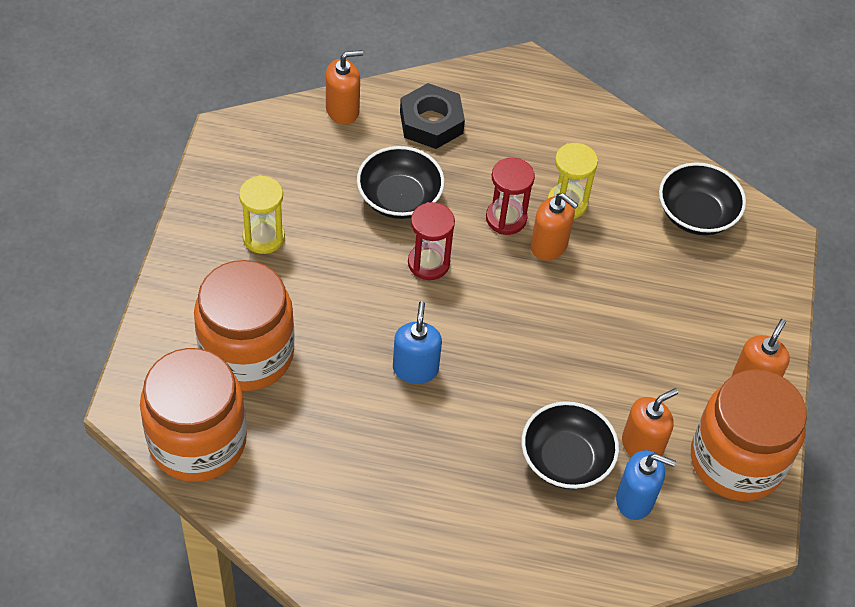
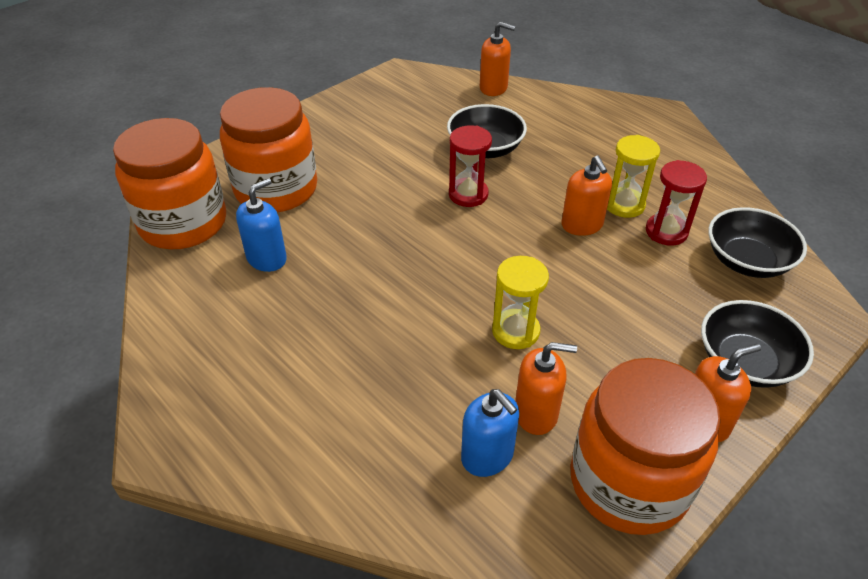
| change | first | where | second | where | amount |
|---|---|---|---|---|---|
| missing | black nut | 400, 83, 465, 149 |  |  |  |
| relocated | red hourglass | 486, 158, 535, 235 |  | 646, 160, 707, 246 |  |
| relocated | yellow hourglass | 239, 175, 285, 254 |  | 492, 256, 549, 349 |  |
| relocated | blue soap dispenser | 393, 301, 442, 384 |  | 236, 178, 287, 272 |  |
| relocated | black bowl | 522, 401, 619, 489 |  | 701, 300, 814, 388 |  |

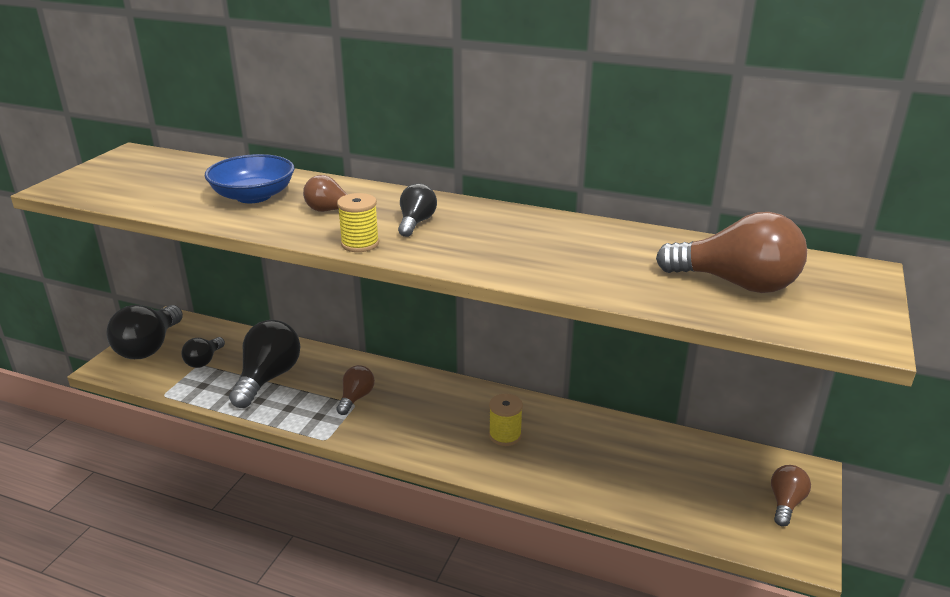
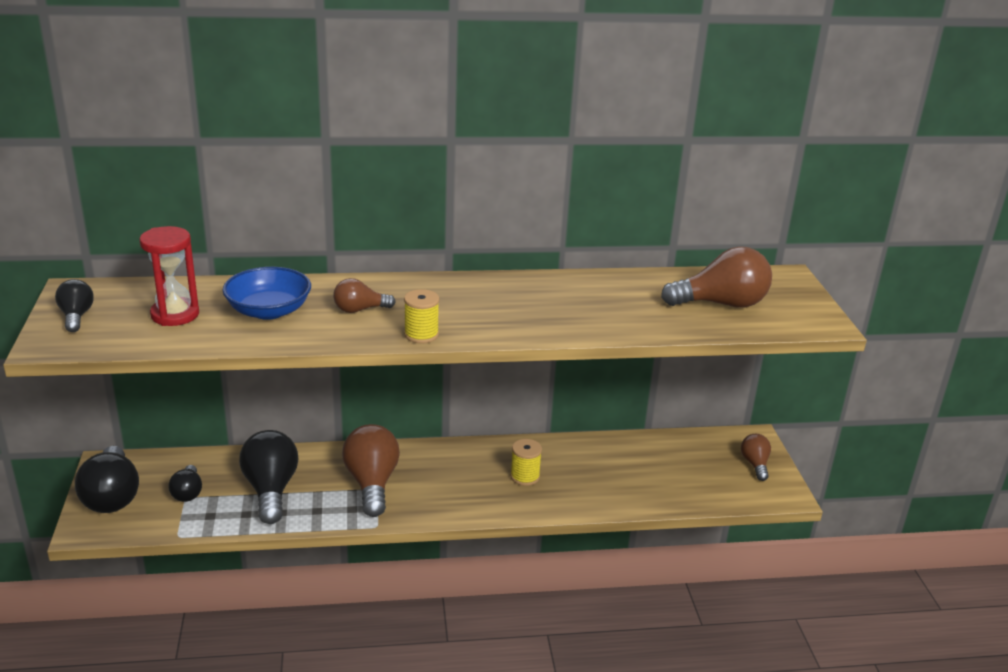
| change | first | where | second | where | amount |
|---|---|---|---|---|---|
| relocated | black light bulb | 398, 183, 437, 237 |  | 55, 279, 94, 332 |  |
| size | brown light bulb | 336, 365, 375, 415 |  | 342, 424, 400, 517 | x1.83 |
| appeared |  |  | red hourglass | 139, 226, 199, 326 |  |

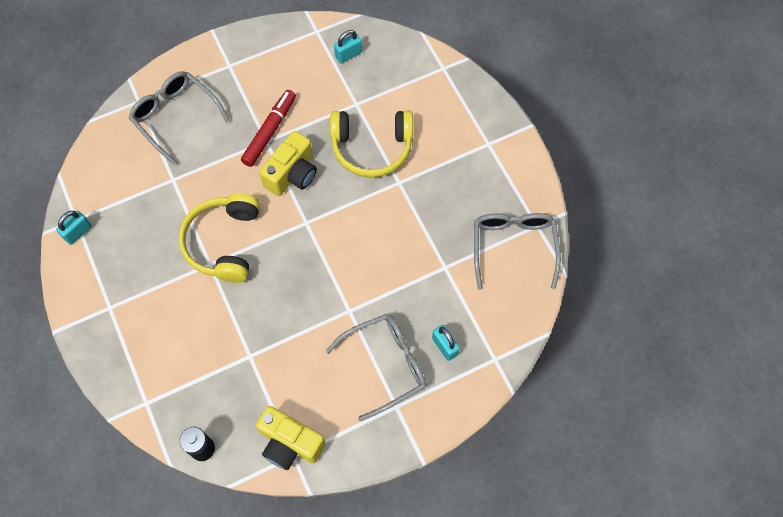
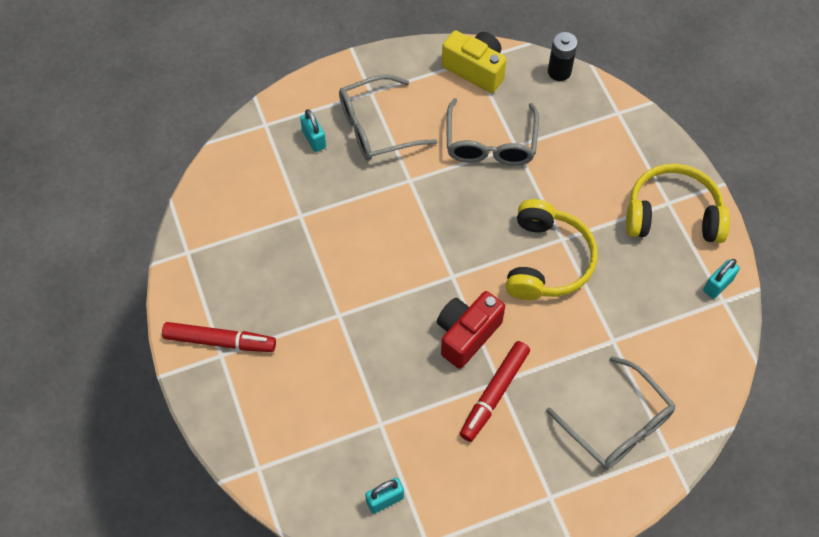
| change | first | where | second | where | amount |
|---|---|---|---|---|---|
| relocated | yellow headphones | 330, 111, 413, 178 |  | 626, 164, 730, 243 |  |
| colour | yellow camera | 259, 131, 317, 196 | red camera | 437, 291, 505, 369 |  |
| relocated | grey glasses | 474, 213, 561, 290 |  | 447, 98, 539, 166 |  |
| appeared |  |  | red marker | 162, 322, 276, 352 |  |

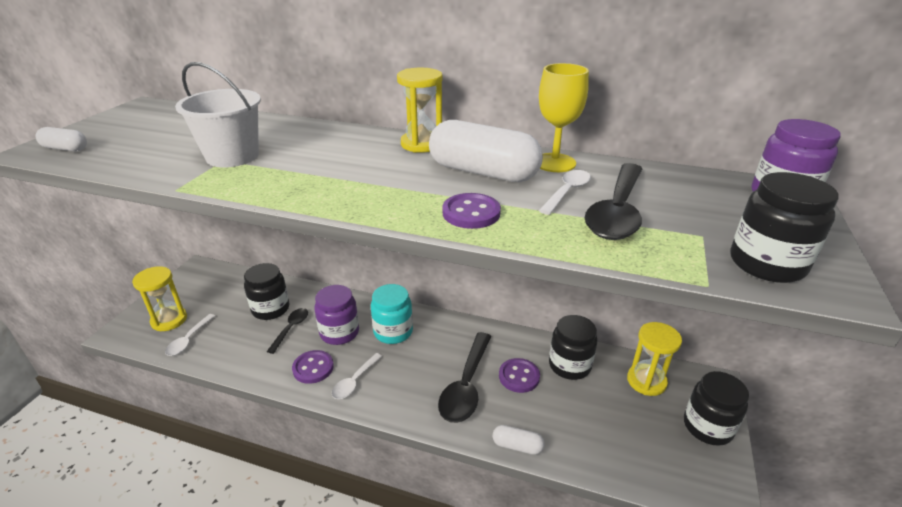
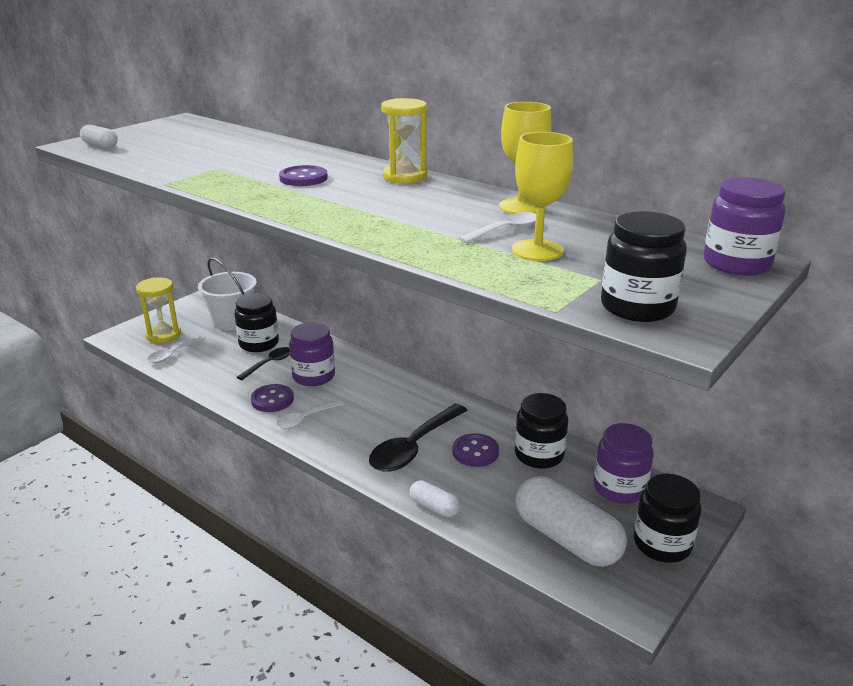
| change | first | where | second | where | amount |
|---|---|---|---|---|---|
| relocated | white bucket | 175, 62, 261, 167 |  | 198, 257, 257, 330 |  |
| relocated | white capsule | 429, 120, 543, 182 |  | 515, 477, 627, 567 |  |
| exchanged | black spoon | 585, 163, 643, 240 | yellow goblet | 512, 132, 573, 261 |  |
| relocated | purple button | 442, 193, 501, 229 |  | 279, 165, 328, 186 |  |
| missing | turquoise jar | 371, 284, 413, 344 |  |  |  |
| exchanged | yellow hourglass | 627, 322, 682, 396 | purple jar | 594, 423, 654, 504 |  |

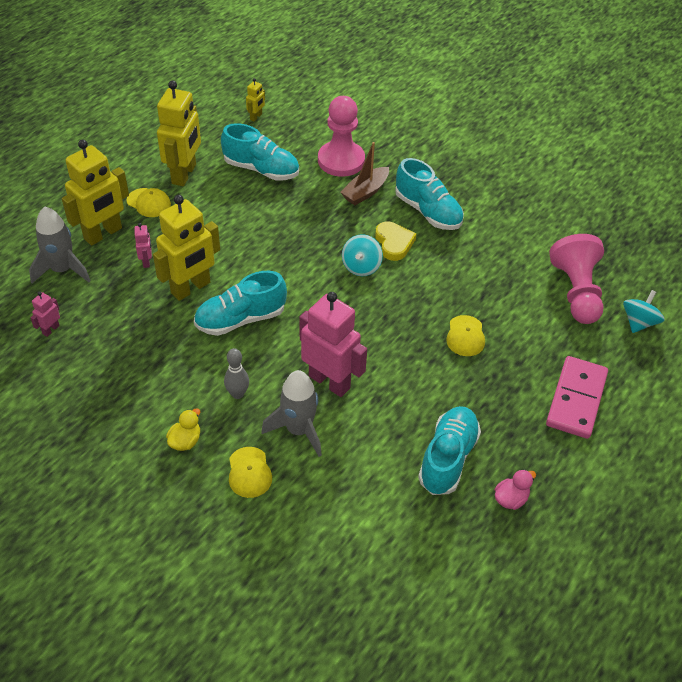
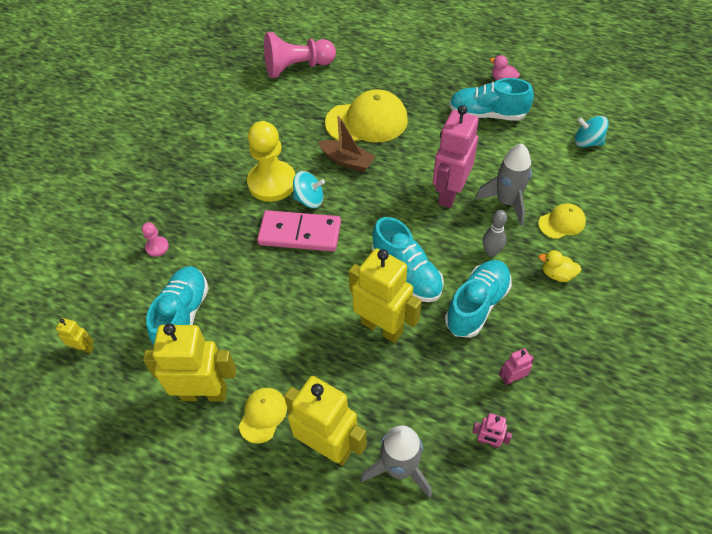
| change | first | where | second | where | amount |
|---|---|---|---|---|---|
| size | pink pawn | 318, 96, 365, 177 |  | 142, 222, 169, 257 | x0.44 |
| relocated | brown boat | 340, 142, 389, 205 |  | 318, 115, 376, 172 |  |
| relocated | turquoise shoe | 395, 158, 464, 230 |  | 445, 260, 512, 338 |  |
| exchanged | yellow heart | 375, 221, 416, 261 | yellow pawn | 247, 121, 296, 202 |  |
| relocated | pink robot | 134, 223, 152, 268 |  | 499, 348, 534, 385 |  |
| relocated | turquoise spinning top | 623, 290, 665, 333 |  | 574, 116, 609, 147 |  |
| size | yellow cap | 446, 315, 485, 356 |  | 325, 89, 408, 143 | x1.94 |
| relocated | pink domino | 546, 356, 608, 439 |  | 257, 210, 341, 251 |  |

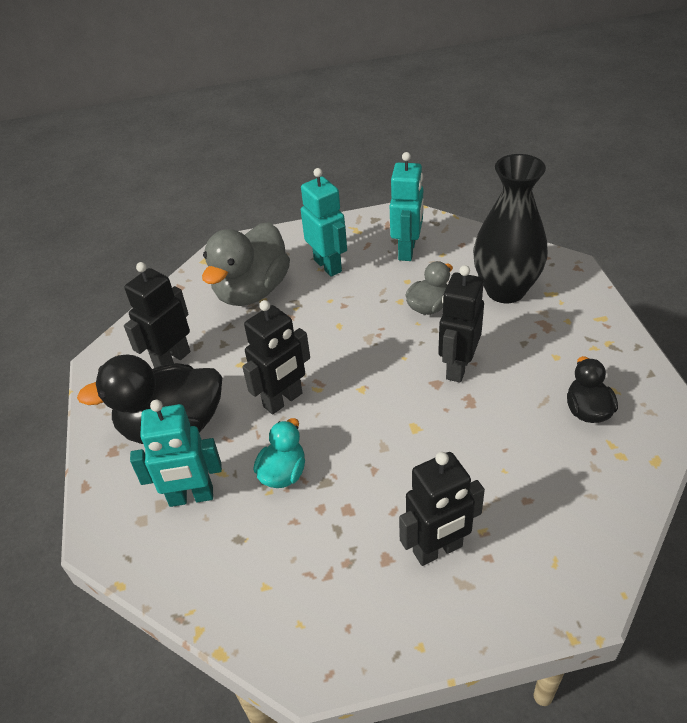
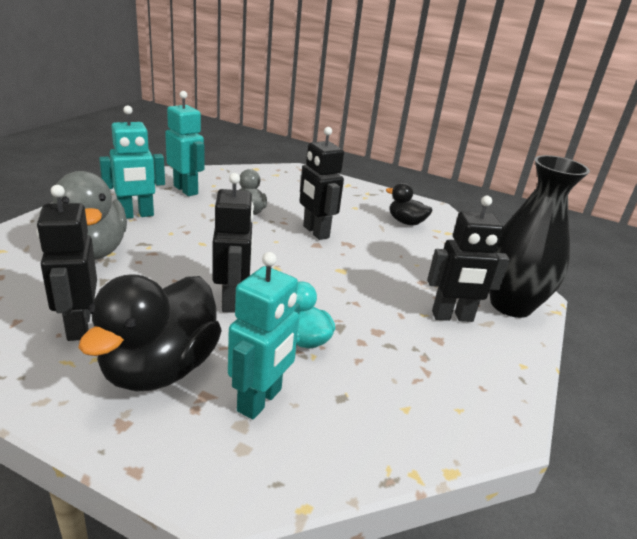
| change | first | where | second | where | amount |
|---|---|---|---|---|---|
| relocated | black vase | 473, 154, 548, 303 |  | 489, 155, 590, 318 |  |
| spun | turquoise robot | 301, 168, 347, 277 |  | 99, 106, 165, 219 | 150 degrees clockwise |
| spun | black robot | 399, 452, 485, 566 |  | 427, 196, 510, 322 | 75 degrees clockwise |

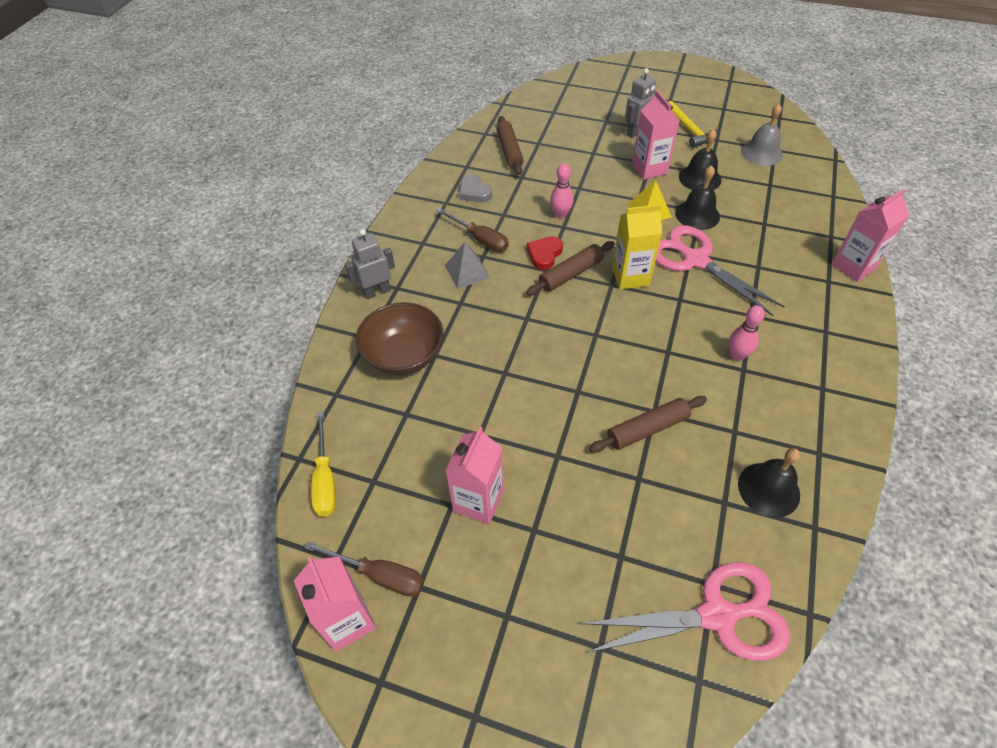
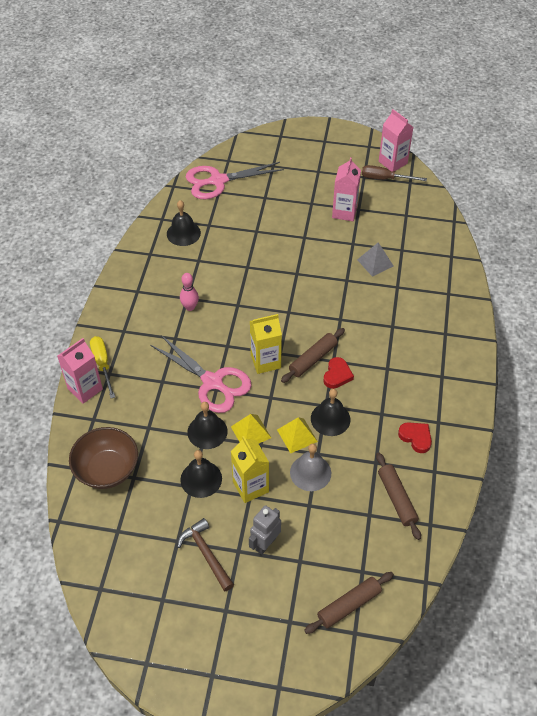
| change | first | where | second | where | amount |
|---|---|---|---|---|---|
| colour | pink carton | 632, 90, 680, 180 | yellow carton | 231, 436, 269, 503 |  |
| colour | yellow hammer | 669, 101, 718, 148 | brown hammer | 177, 518, 234, 591 |  |
| relocated | grey bell | 741, 104, 783, 166 |  | 290, 444, 331, 491 |  |
| exchanged | pink bowling pin | 550, 163, 573, 219 | black bell | 311, 389, 350, 436 |  |
| colour | grey heart | 459, 174, 492, 203 | red heart | 398, 423, 432, 453 |  |
| missing | brown screwdriver | 436, 208, 509, 252 |  |  |  |
| missing | grey robot | 345, 229, 395, 299 |  |  |  |
| relocated | grey pyramid | 445, 242, 490, 289 |  | 357, 242, 394, 277 |  |
| relocated | brown bowl | 356, 302, 443, 375 |  | 69, 427, 138, 489 |  |
| relocated | brown rolling pin | 589, 396, 707, 452 |  | 304, 572, 394, 634 |  |
| relocated | yellow screwdriver | 311, 412, 336, 517 |  | 90, 336, 115, 398 |  |
| appeared |  |  | yellow pyramid | 277, 417, 318, 454 |  |

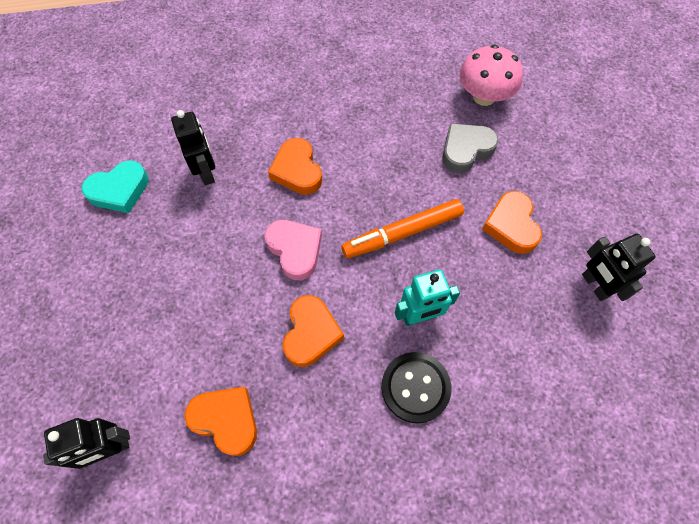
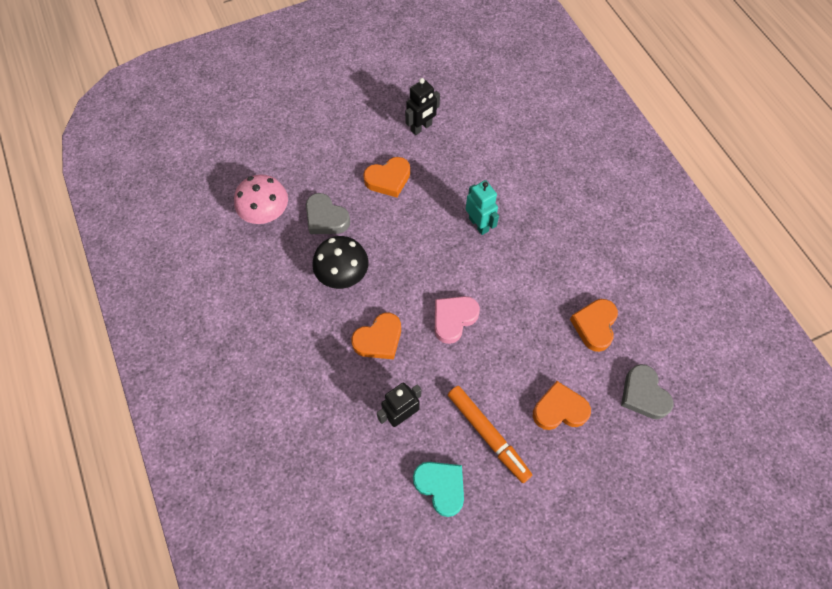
| change | first | where | second | where | amount |
|---|---|---|---|---|---|
| relocated | orange marker | 341, 199, 464, 259 |  | 448, 386, 532, 483 |  |
| relocated | orange heart | 283, 295, 344, 367 |  | 533, 381, 591, 430 |  |
| missing | black button | 381, 352, 452, 423 |  |  |  |
| exchanged | black robot | 43, 418, 130, 469 | grey heart | 621, 364, 673, 419 |  |
| appeared |  |  | black mushroom | 312, 236, 369, 289 |  |

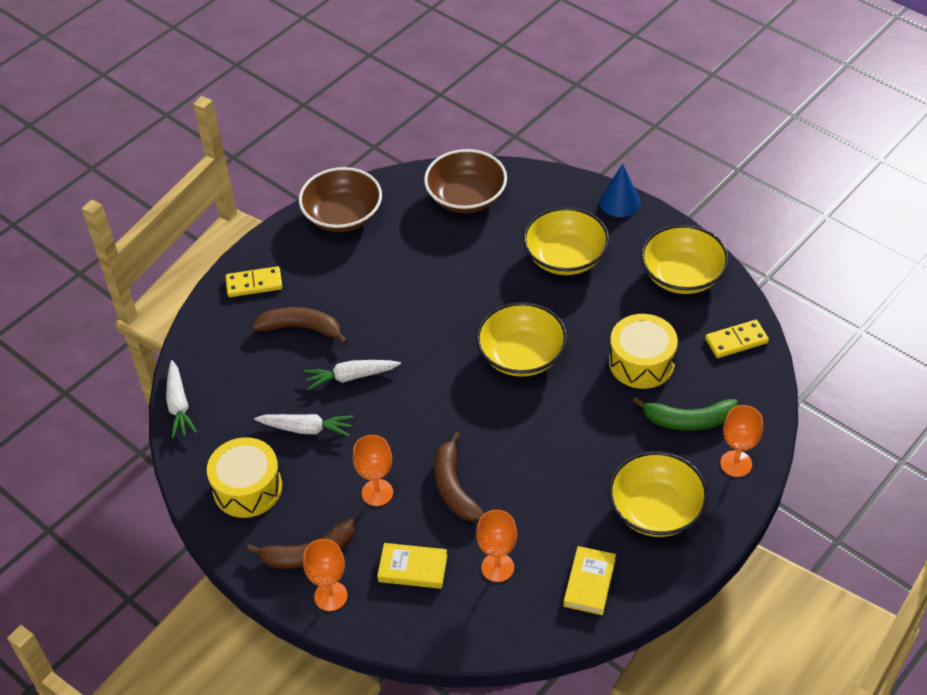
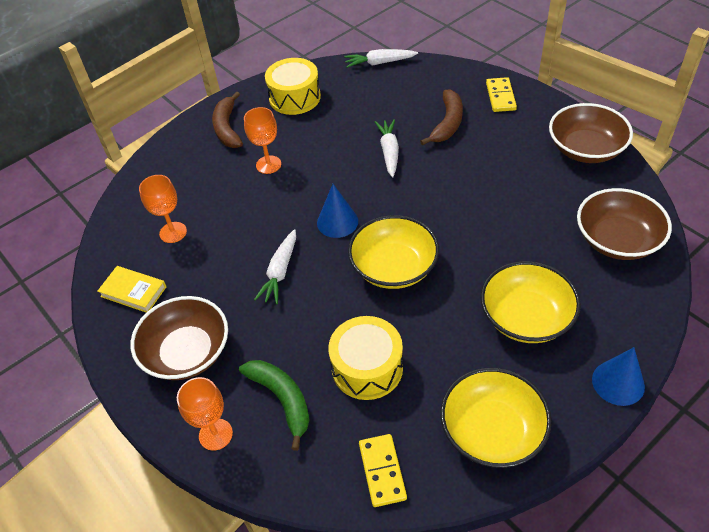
| change | first | where | second | where | amount |
|---|---|---|---|---|---|
| spun | green banana | 633, 397, 738, 431 |  | 239, 360, 309, 451 | 135 degrees clockwise |
| relocated | white carrot | 254, 414, 353, 437 |  | 254, 229, 296, 304 |  |
| missing | brown banana | 434, 432, 484, 521 |  |  |  |
| colour | yellow bowl | 609, 451, 708, 537 | brown bowl | 131, 296, 228, 380 |  |
| missing | orange goblet | 303, 539, 347, 611 |  |  |  |
| missing | yellow book | 377, 543, 447, 589 |  |  |  |
| appeared |  |  | blue cone | 317, 184, 358, 238 |  |

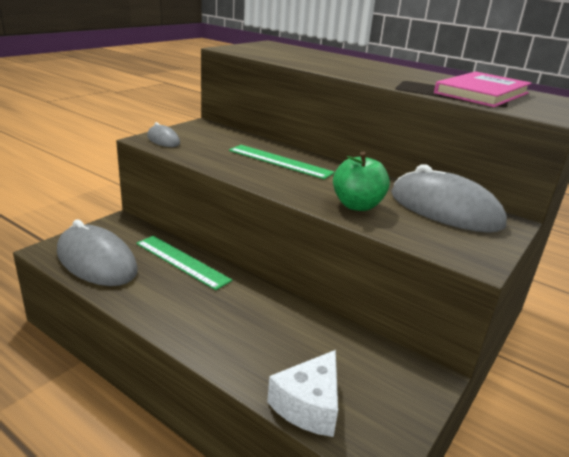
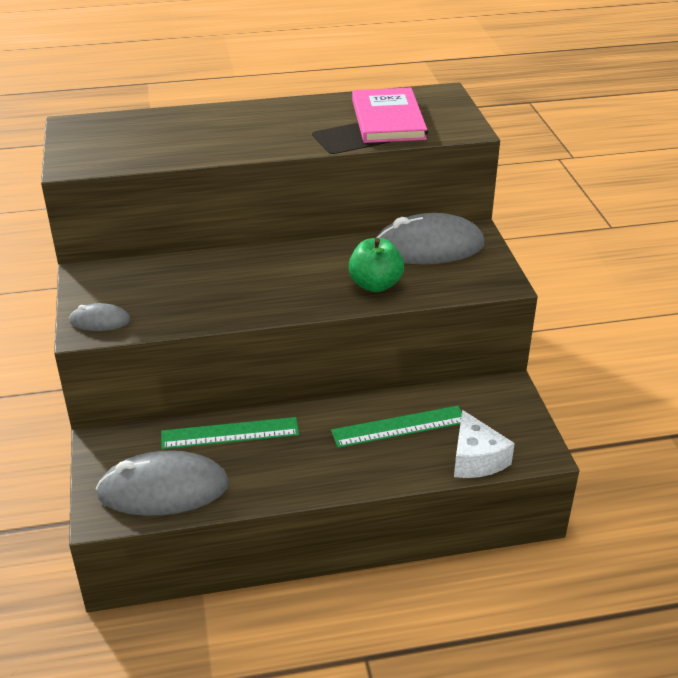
| change | first | where | second | where | amount |
|---|---|---|---|---|---|
| relocated | green ruler | 229, 145, 335, 179 |  | 331, 406, 462, 448 |  |

